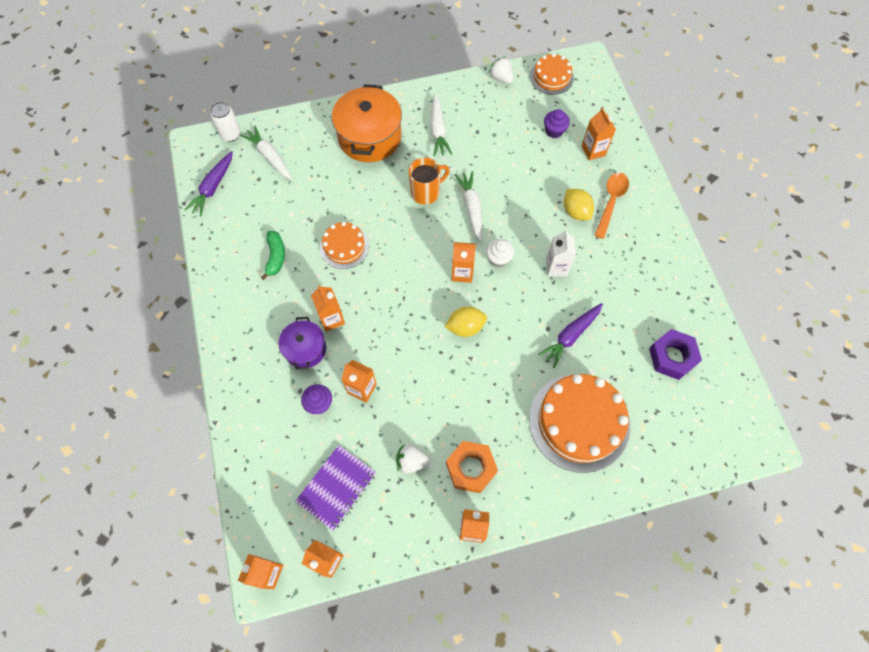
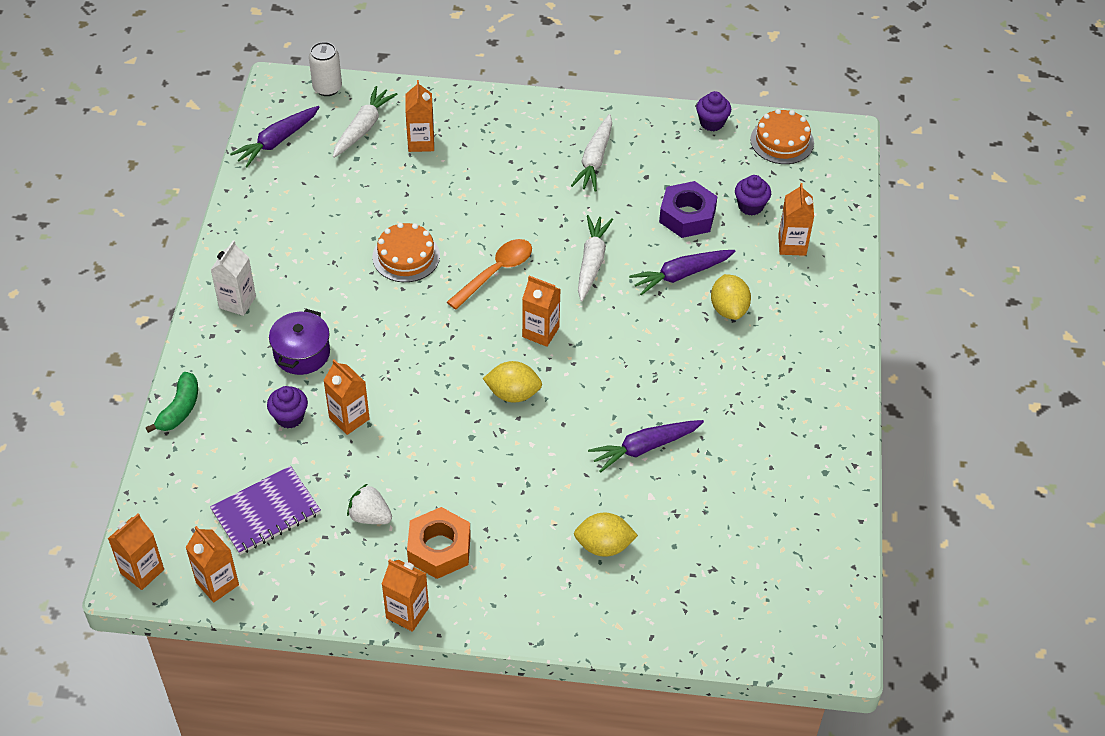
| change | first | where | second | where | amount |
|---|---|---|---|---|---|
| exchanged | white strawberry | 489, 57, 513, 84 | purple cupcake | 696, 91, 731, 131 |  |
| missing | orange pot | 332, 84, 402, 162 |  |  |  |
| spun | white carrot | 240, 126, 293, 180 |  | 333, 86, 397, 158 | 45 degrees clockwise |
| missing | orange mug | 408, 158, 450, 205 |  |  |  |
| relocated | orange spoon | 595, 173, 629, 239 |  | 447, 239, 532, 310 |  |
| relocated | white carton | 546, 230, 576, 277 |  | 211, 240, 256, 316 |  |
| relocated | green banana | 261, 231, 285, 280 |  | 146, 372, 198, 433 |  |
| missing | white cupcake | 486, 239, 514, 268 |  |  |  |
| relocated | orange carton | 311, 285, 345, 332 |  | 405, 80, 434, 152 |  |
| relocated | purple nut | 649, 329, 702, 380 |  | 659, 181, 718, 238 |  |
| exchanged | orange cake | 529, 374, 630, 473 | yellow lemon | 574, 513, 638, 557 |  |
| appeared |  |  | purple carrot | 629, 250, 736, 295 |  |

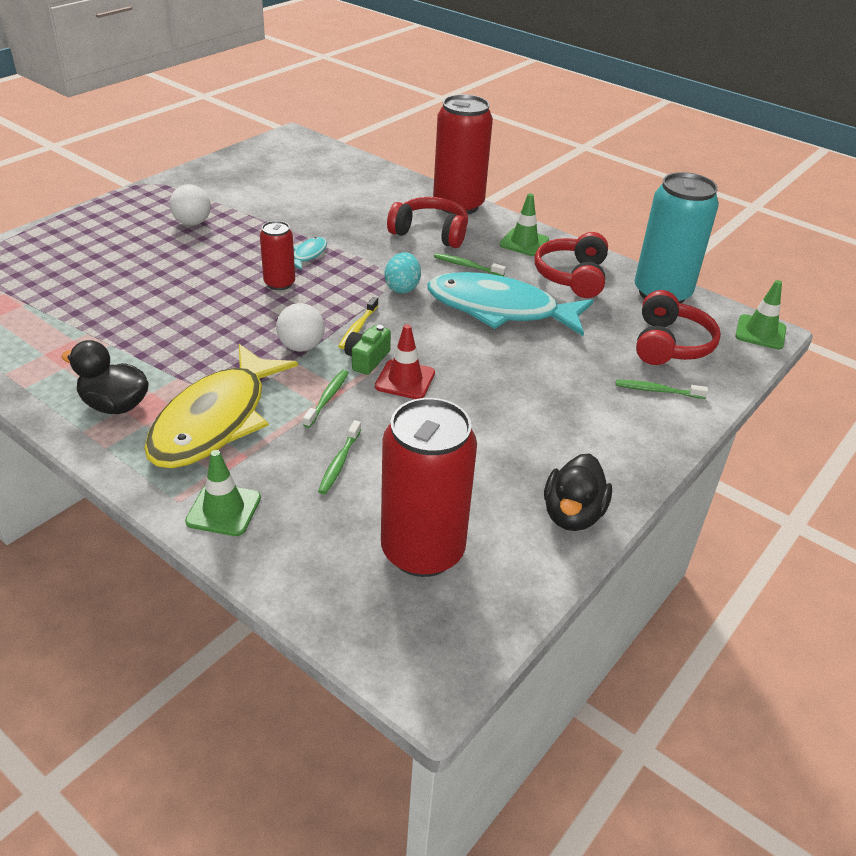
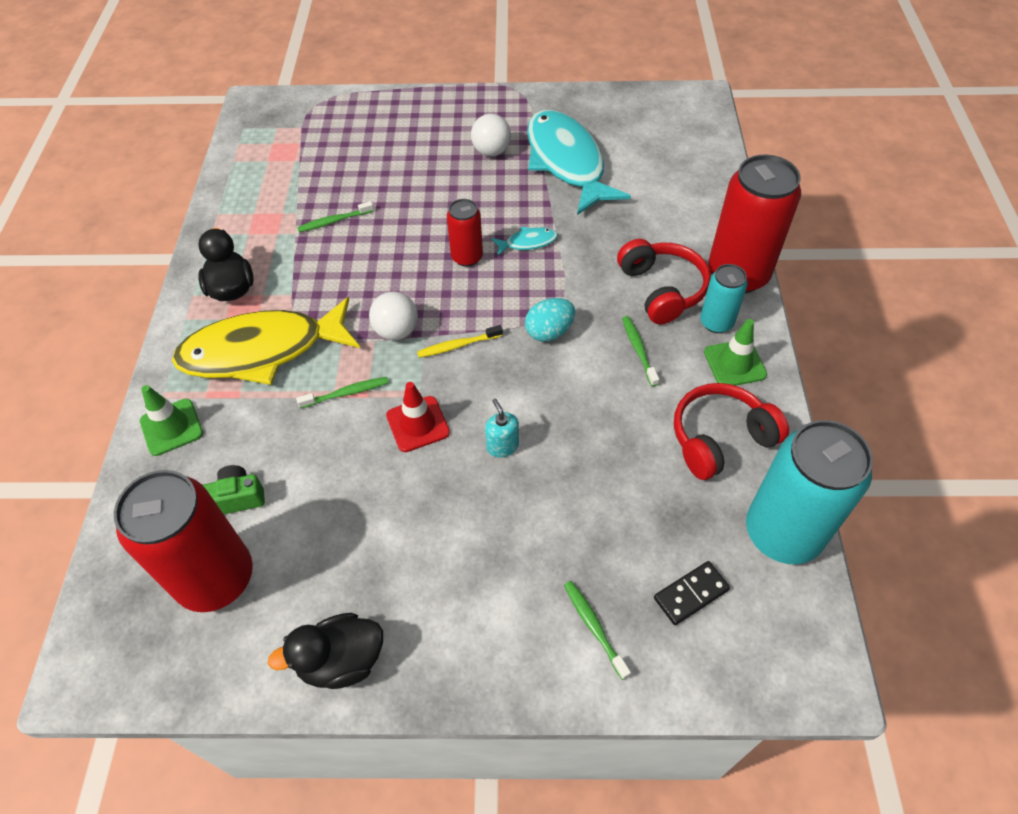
| change | first | where | second | where | amount |
|---|---|---|---|---|---|
| relocated | turquoise fish | 427, 272, 594, 336 |  | 527, 110, 631, 215 |  |
| missing | green traffic cone | 735, 280, 786, 350 |  |  |  |
| exchanged | red headphones | 636, 290, 721, 365 | black domino | 654, 561, 730, 625 |  |
| relocated | green camera | 344, 325, 391, 375 |  | 203, 465, 265, 514 |  |
| relocated | green toothbrush | 318, 420, 361, 495 |  | 297, 201, 374, 232 |  |
| appeared |  |  | turquoise can | 700, 264, 748, 333 |  |
| appeared |  |  | turquoise soap dispenser | 485, 398, 519, 457 |  |

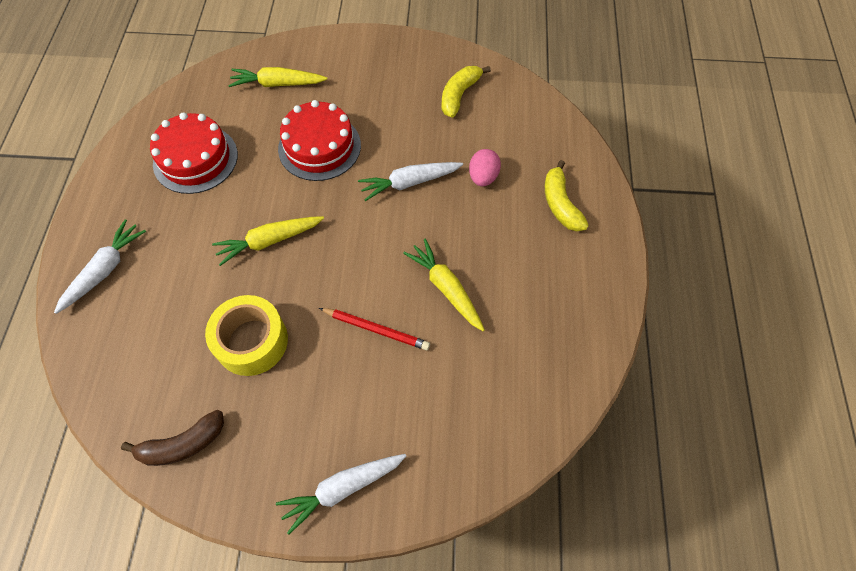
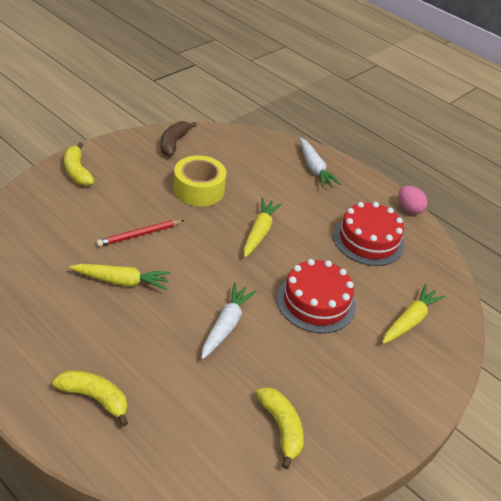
| change | first | where | second | where | amount |
|---|---|---|---|---|---|
| relocated | pink egg | 469, 149, 501, 186 |  | 398, 186, 428, 214 |  |
| exchanged | white carrot | 276, 454, 406, 535 | yellow banana | 64, 142, 94, 186 |  |

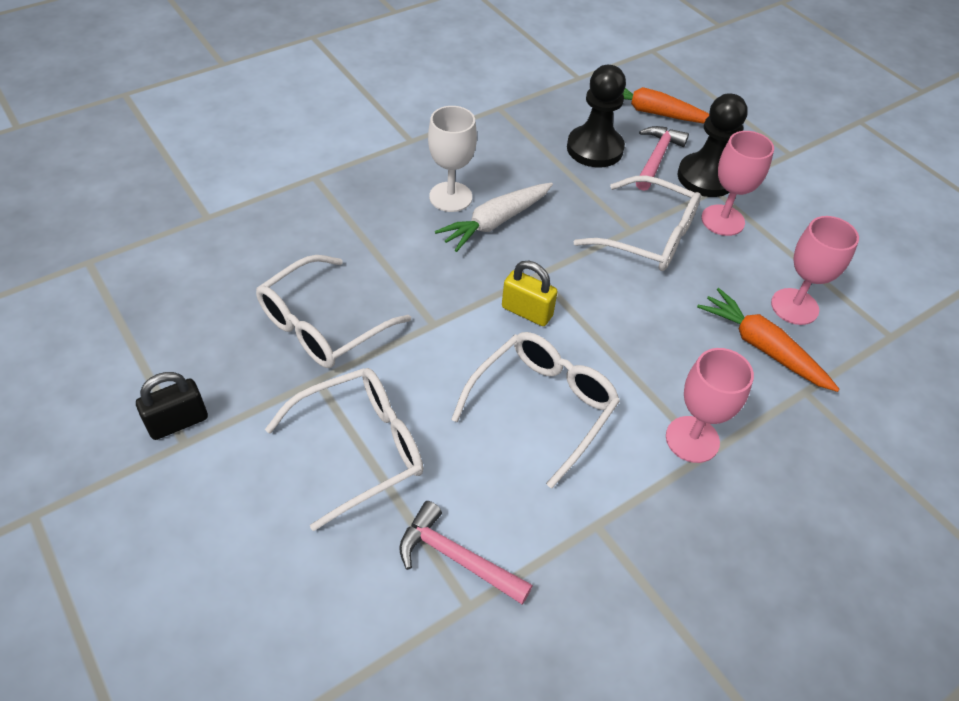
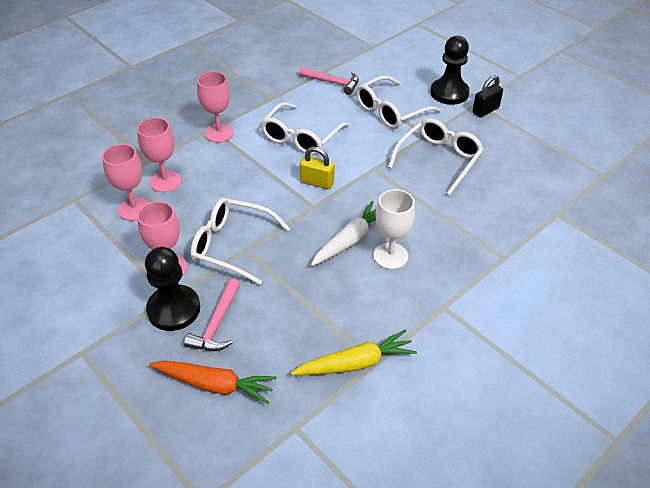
| change | first | where | second | where | amount |
|---|---|---|---|---|---|
| relocated | black pawn | 567, 65, 626, 168 |  | 430, 36, 470, 105 |  |
| exchanged | orange carrot | 697, 288, 840, 392 | pink goblet | 137, 117, 181, 192 |  |
| appeared |  |  | yellow carrot | 291, 329, 417, 375 |  |

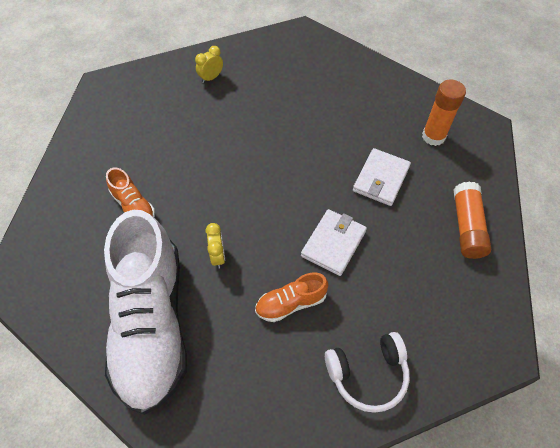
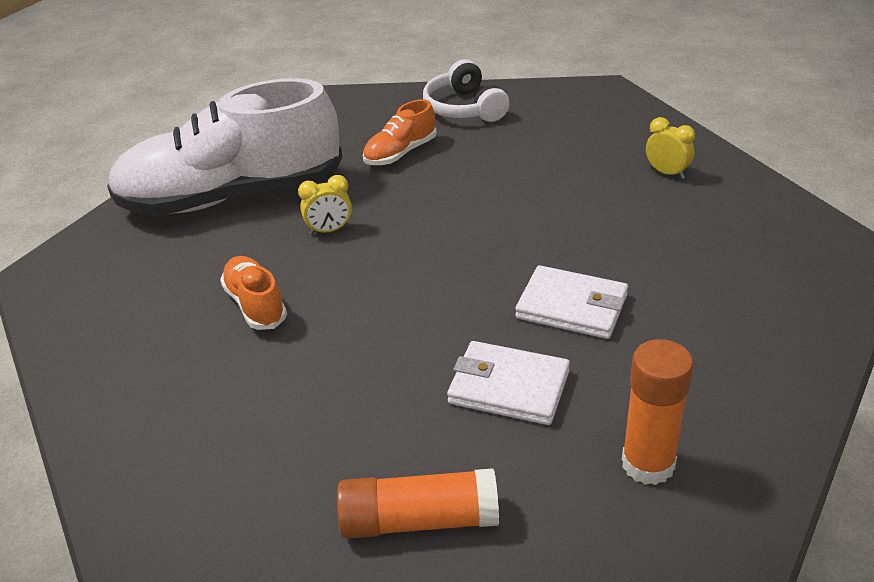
| change | first | where | second | where | amount |
|---|---|---|---|---|---|
| relocated | white wallet | 301, 209, 367, 276 |  | 515, 265, 628, 339 |  |
| relocated | white headphones | 325, 332, 410, 413 |  | 423, 59, 510, 122 |  |

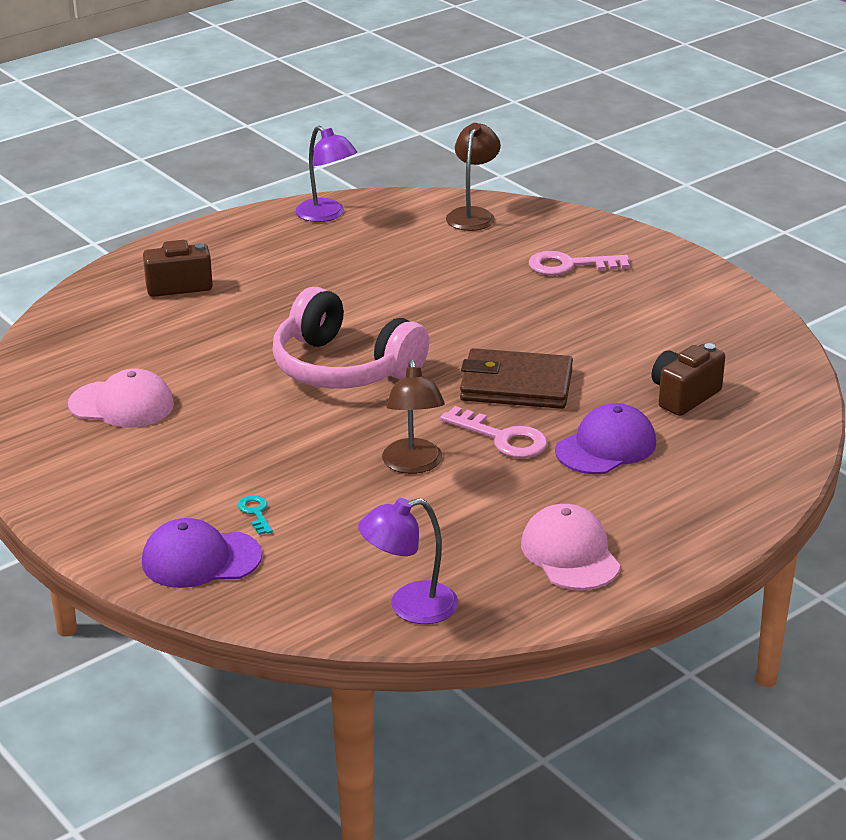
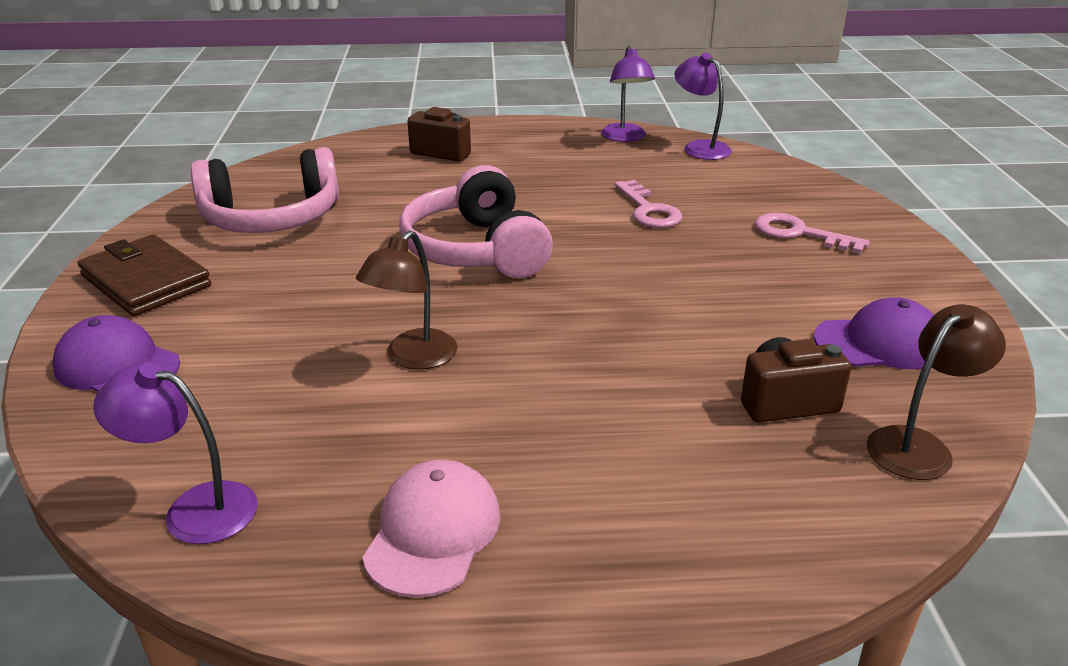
| change | first | where | second | where | amount |
|---|---|---|---|---|---|
| relocated | brown lamp | 446, 123, 501, 231 |  | 867, 304, 1006, 480 |  |
| relocated | brown wallet | 460, 348, 573, 409 |  | 78, 234, 211, 316 |  |
| exchanged | pink cap | 68, 368, 174, 428 | pink headphones | 191, 147, 339, 233 |  |
| relocated | purple cap | 555, 403, 656, 474 |  | 814, 297, 934, 369 |  |
| relocated | pink key | 440, 406, 547, 458 |  | 615, 180, 683, 228 |  |
| missing | turquoise key | 238, 495, 273, 535 |  |  |  |
| appeared |  |  | purple lamp | 674, 53, 732, 160 |  |

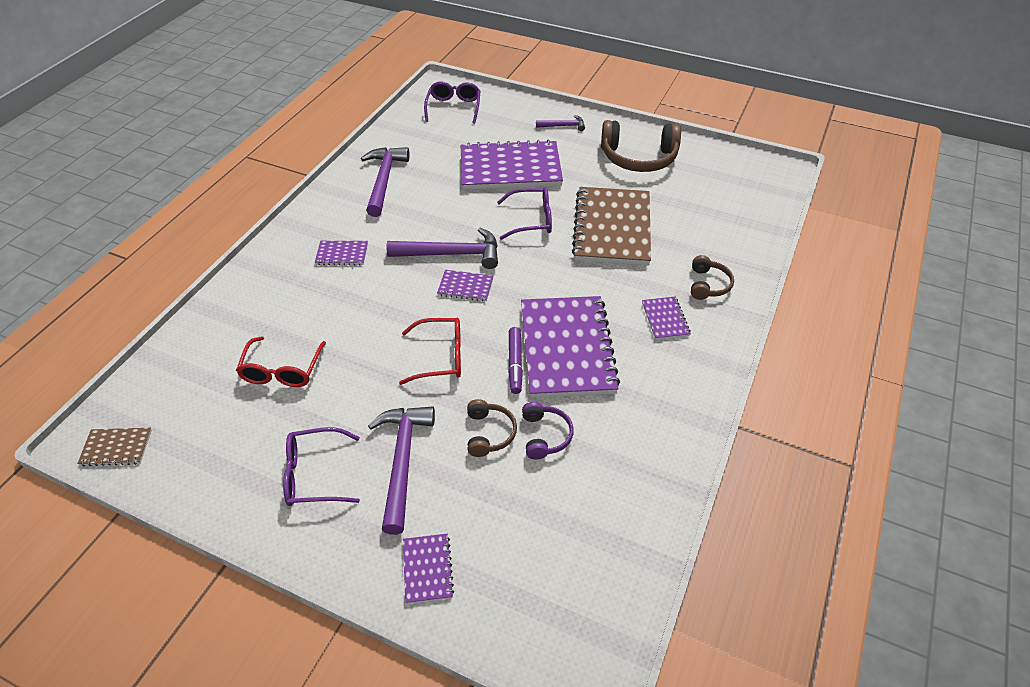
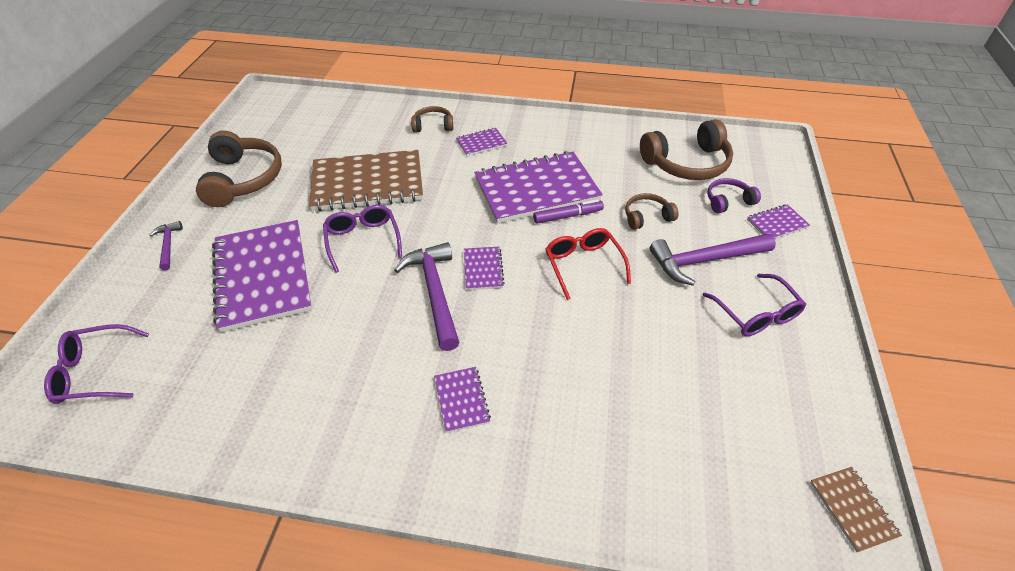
| change | first | where | second | where | amount |
|---|---|---|---|---|---|
| missing | purple hammer | 361, 147, 410, 217 |  |  |  |
| missing | red glasses | 236, 336, 326, 387 |  |  |  |
| relocated | purple headphones | 522, 402, 574, 460 |  | 707, 178, 761, 213 |  |
| appeared |  |  | brown headphones | 640, 119, 733, 180 |  |

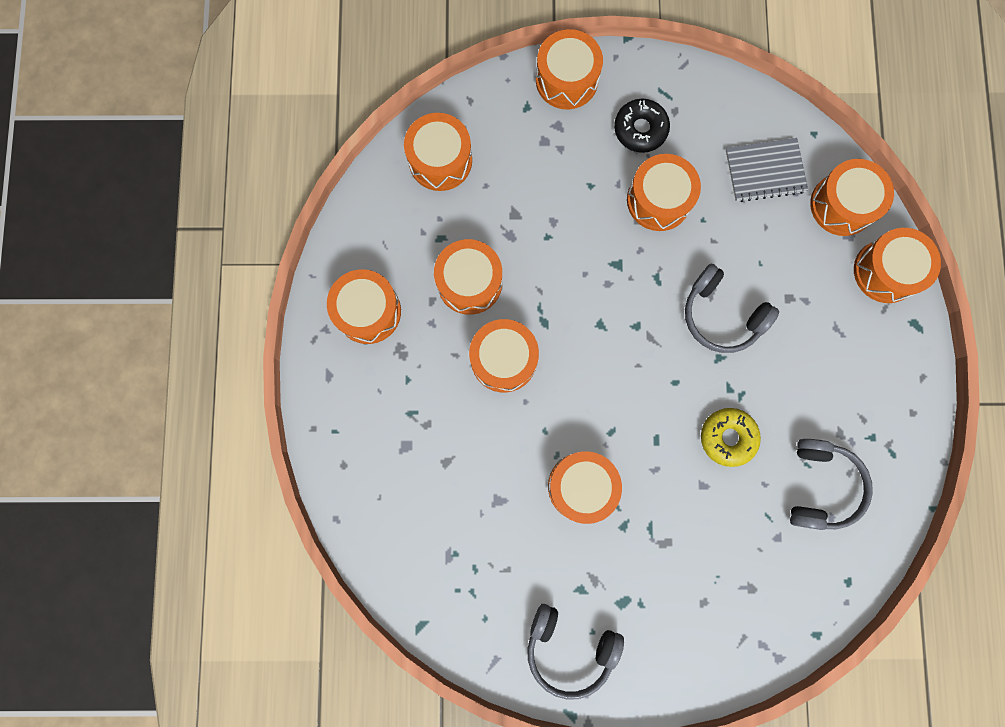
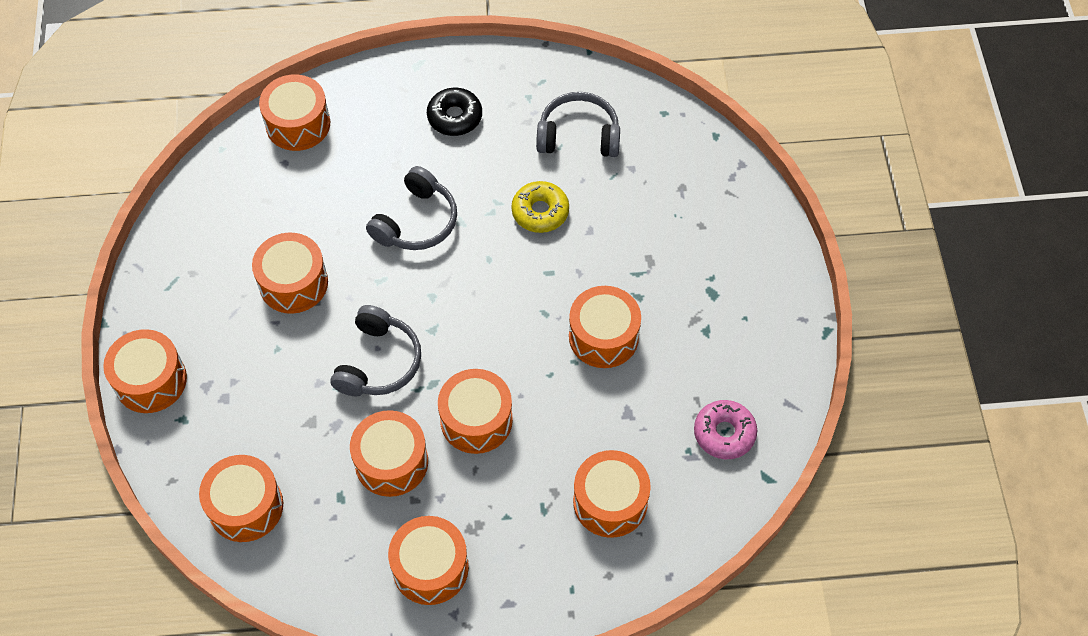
| change | first | where | second | where | amount |
|---|---|---|---|---|---|
| relocated | black donut | 614, 99, 670, 153 |  | 427, 88, 482, 136 |  |
| missing | grey notebook | 726, 138, 808, 202 |  |  |  |
| relocated | orange drum | 854, 228, 941, 303 |  | 573, 450, 651, 538 |  |
| relocated | grey headphones | 527, 604, 624, 700 |  | 331, 305, 421, 396 |  |
| appeared |  |  | pink donut | 694, 400, 757, 459 |  |

